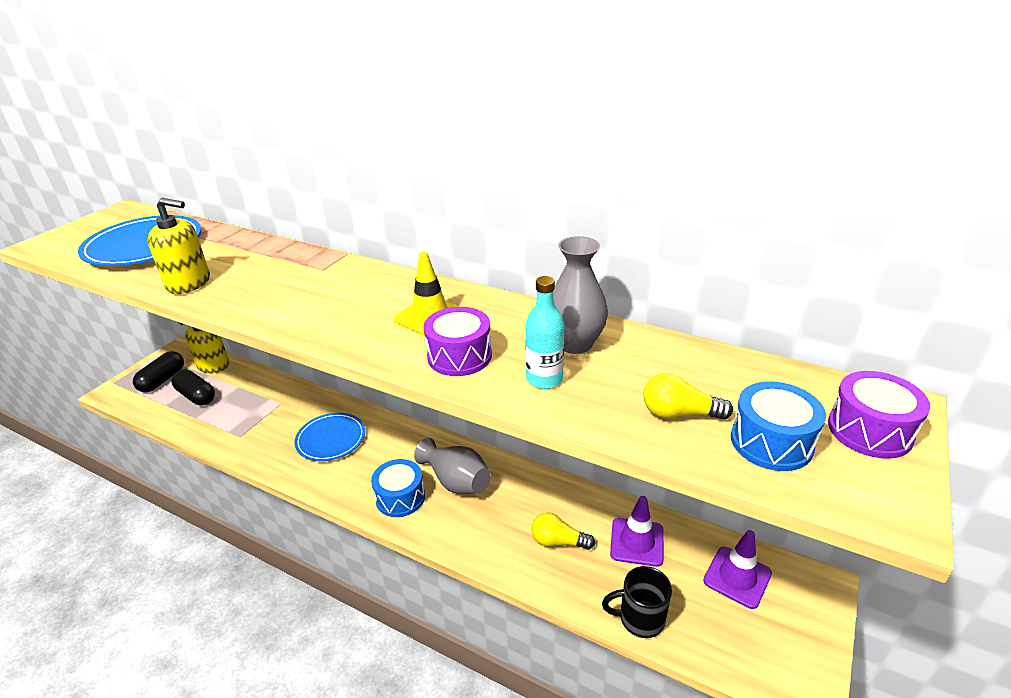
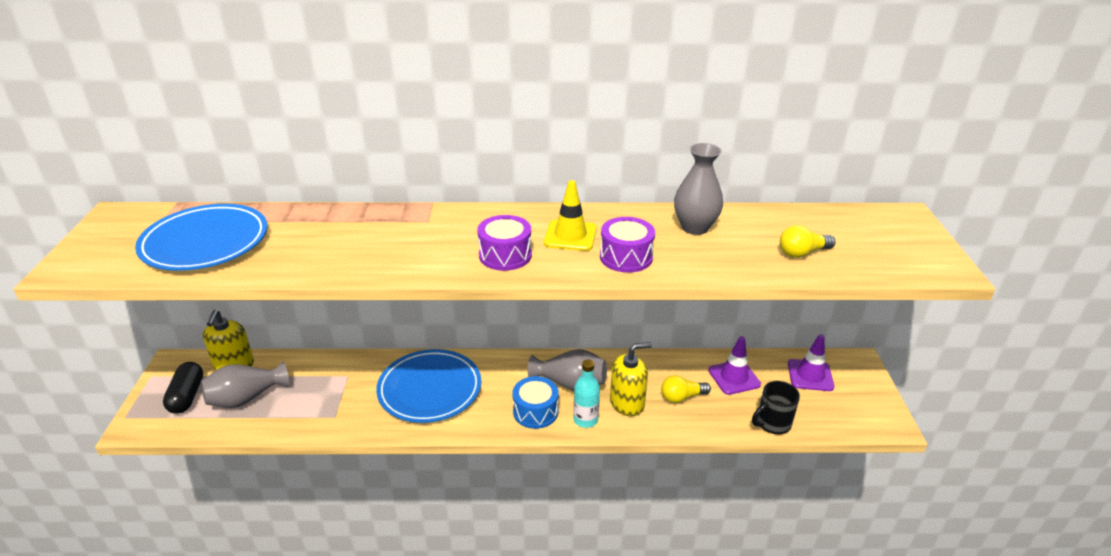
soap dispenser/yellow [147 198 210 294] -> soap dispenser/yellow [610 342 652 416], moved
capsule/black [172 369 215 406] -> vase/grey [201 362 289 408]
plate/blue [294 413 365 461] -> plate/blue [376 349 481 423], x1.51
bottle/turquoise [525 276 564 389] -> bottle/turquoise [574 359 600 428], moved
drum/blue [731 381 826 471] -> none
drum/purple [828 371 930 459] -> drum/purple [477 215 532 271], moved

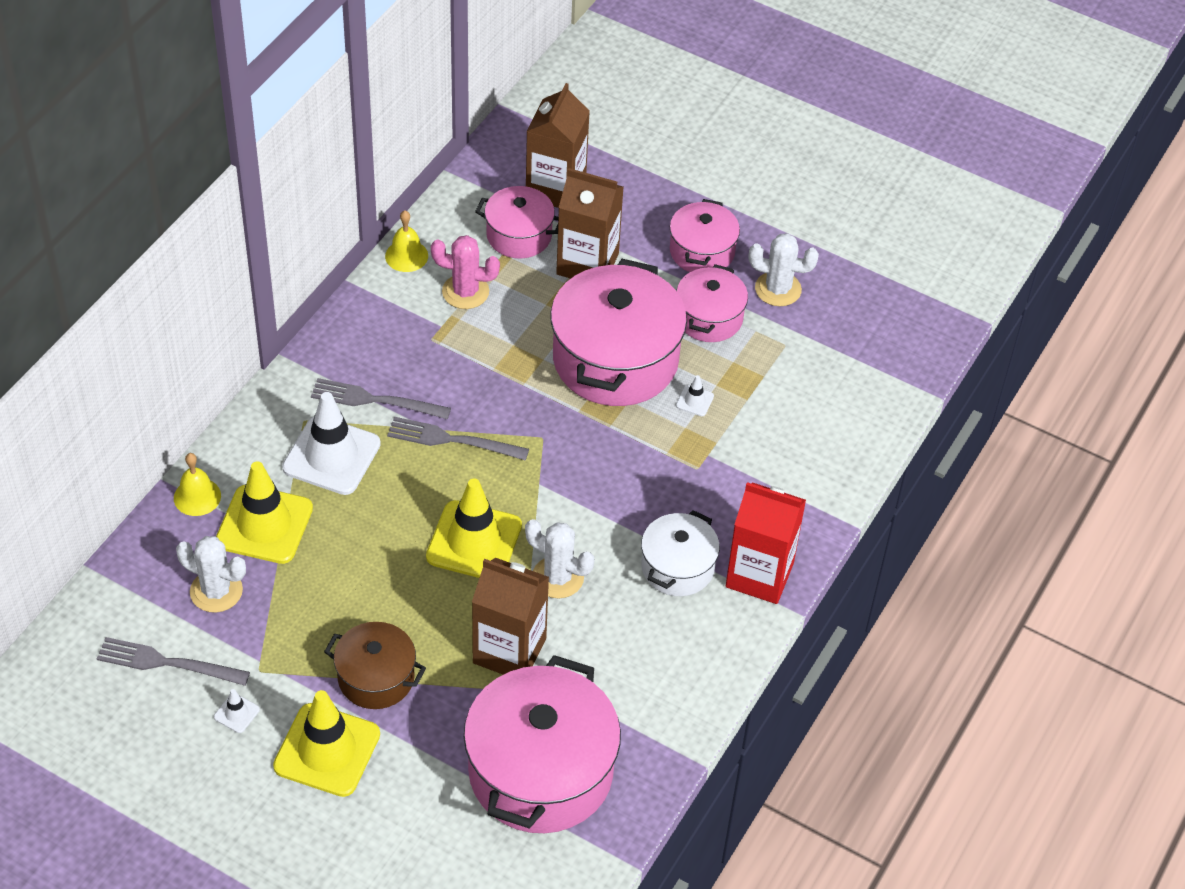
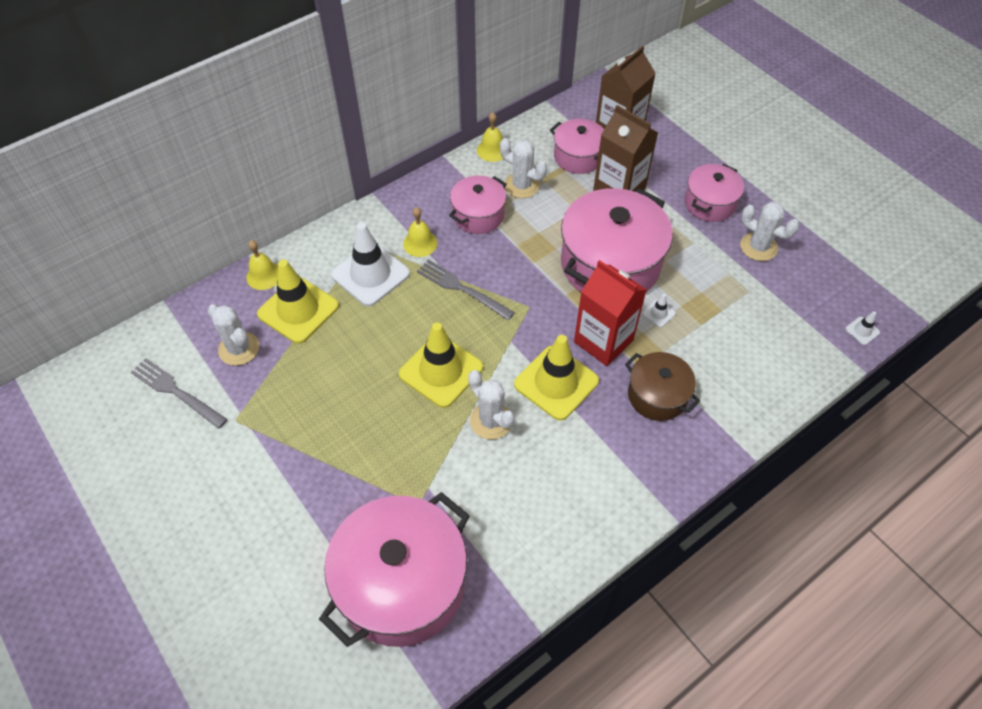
traffic cone/white [214 689 260 733] -> traffic cone/white [845 311 880 345], moved
traffic cone/yellow [273 690 380 797] -> traffic cone/yellow [514 335 599 420], moved
fork/grey [311 378 451 419] -> bell/yellow [403 207 438 257]
pot/brown [324 622 426 709] -> pot/brown [625 352 700 421], moved
cactus/pink [431 235 500 309] -> cactus/white [500 138 547 198]
carton/brown [472 558 549 675] -> none
pot/white [641 510 720 596] -> none
pot/pink [676 264 748 342] -> pot/pink [449 176 506 234], moved
carton/red [726 482 806 604] -> carton/red [574 260 646 366], moved

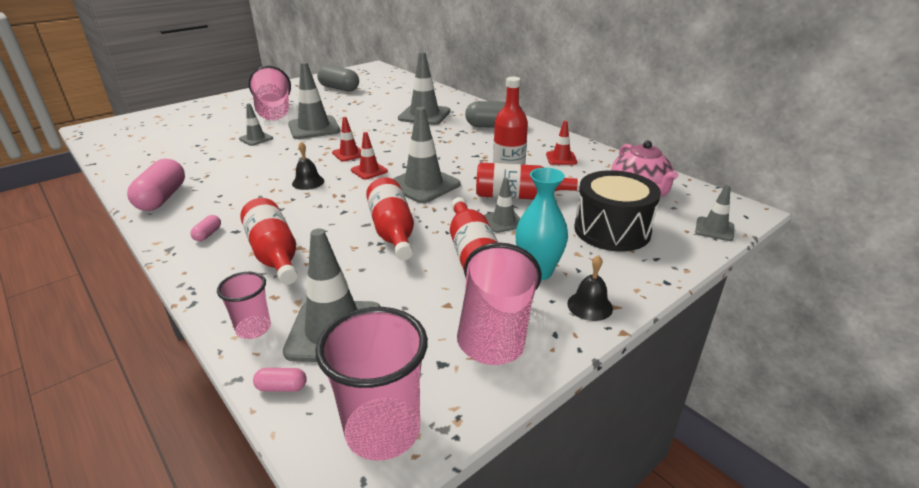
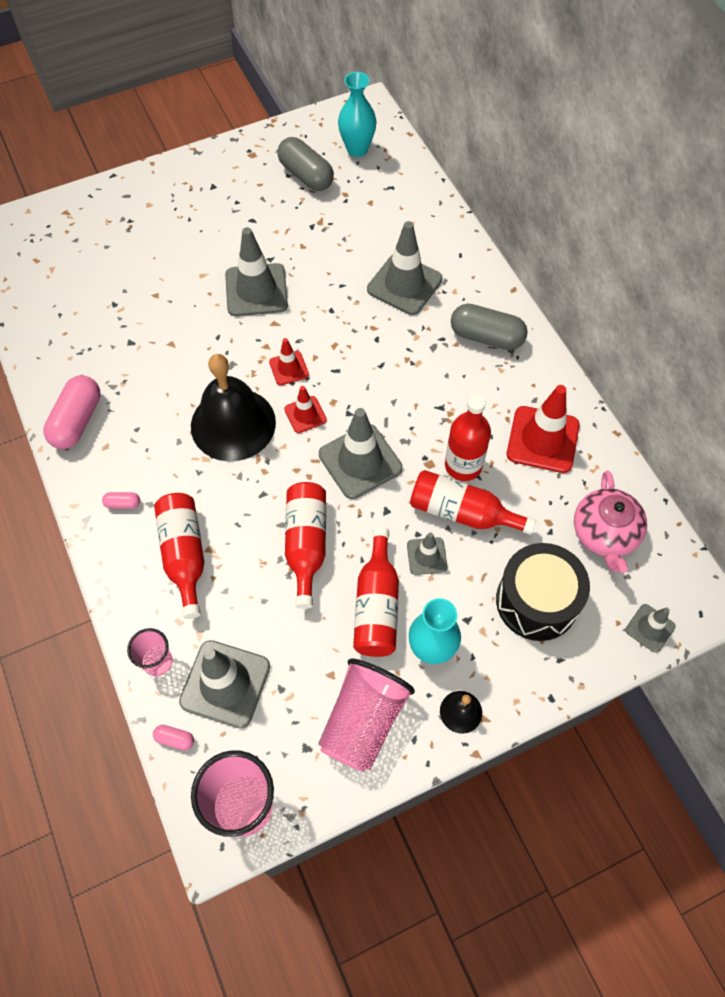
capsule/pink [190 215 221 241] -> capsule/pink [102 492 140 509], 60 degrees clockwise
traffic cone/grey [239 103 273 146] -> none
cup/pink [249 66 291 120] -> none
bell/black [292 142 324 190] -> bell/black [191 354 276 462], x2.33
traffic cone/red [546 121 577 165] -> traffic cone/red [507 385 580 473], x1.87
none -> vase/turquoise [338 72 376 157]

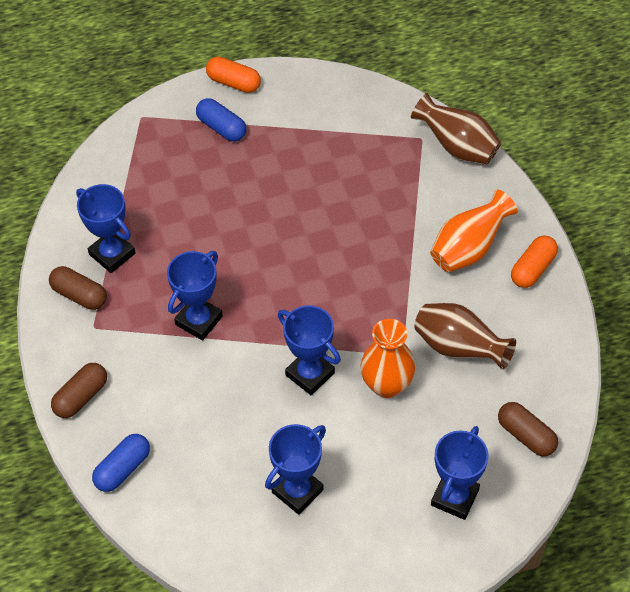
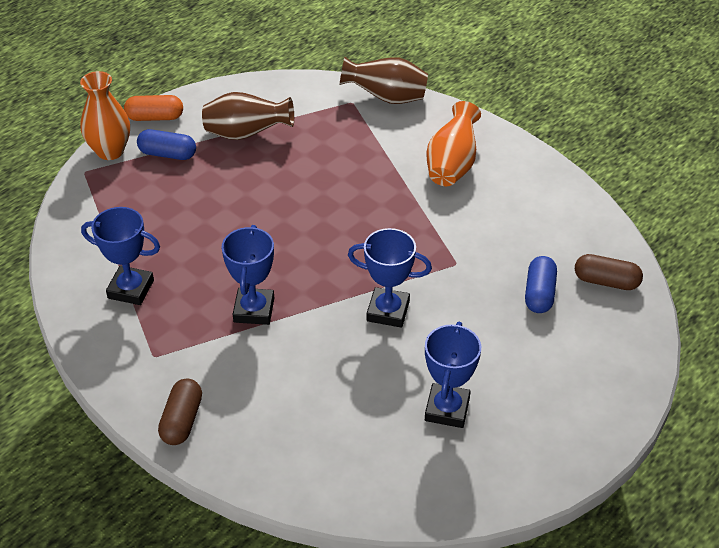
capsule/brown [49 266 107 310] -> none
capsule/blue [92 434 150 492] -> capsule/blue [525 256 557 313], moved
vase/orange [361 319 415 398] -> vase/orange [80 71 130 160], moved
vase/brown [414 303 516 369] -> vase/brown [202 92 294 140], moved
trophy/blue [431 426 489 520] -> none
capsule/orange [511 236 558 288] -> none

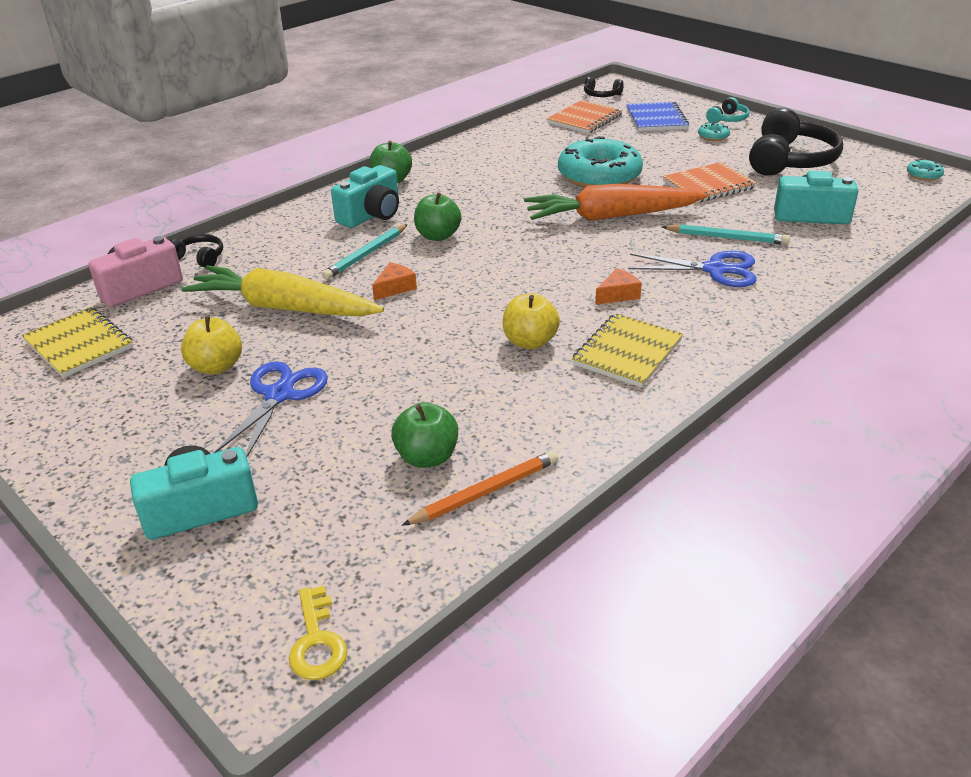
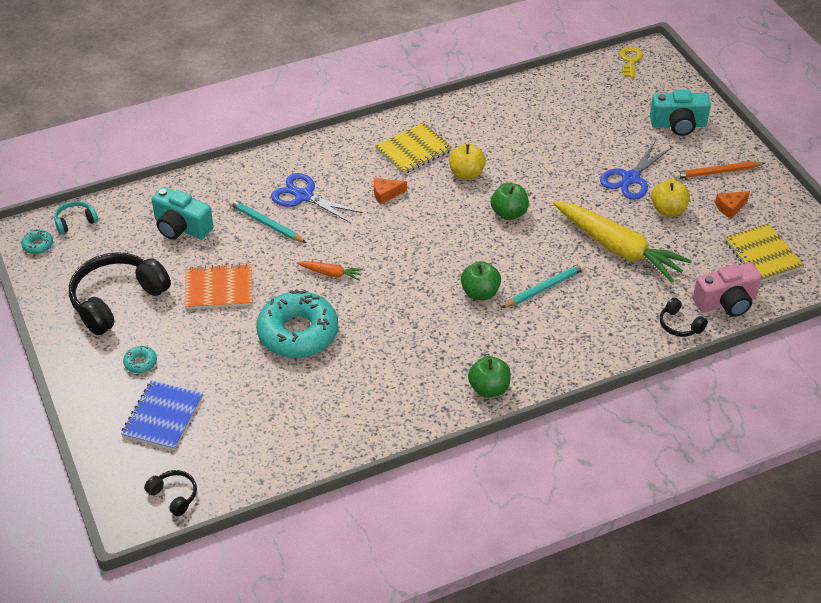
camera/turquoise [331 165 399 228] -> none
cheese/orange [372 262 417 300] -> cheese/orange [715 191 750 219], moved
apple/green [391 402 458 468] -> apple/green [491 183 529 220], moved
pencil/orange [401 450 558 526] -> pencil/orange [673 161 765 179], moved
carrot/orange [524 184 708 221] -> carrot/orange [297 261 363 280], x0.43
notebook/orange [547 100 623 134] -> none
headphones/turquoise [706 97 750 123] -> headphones/turquoise [54 201 98 234], moved

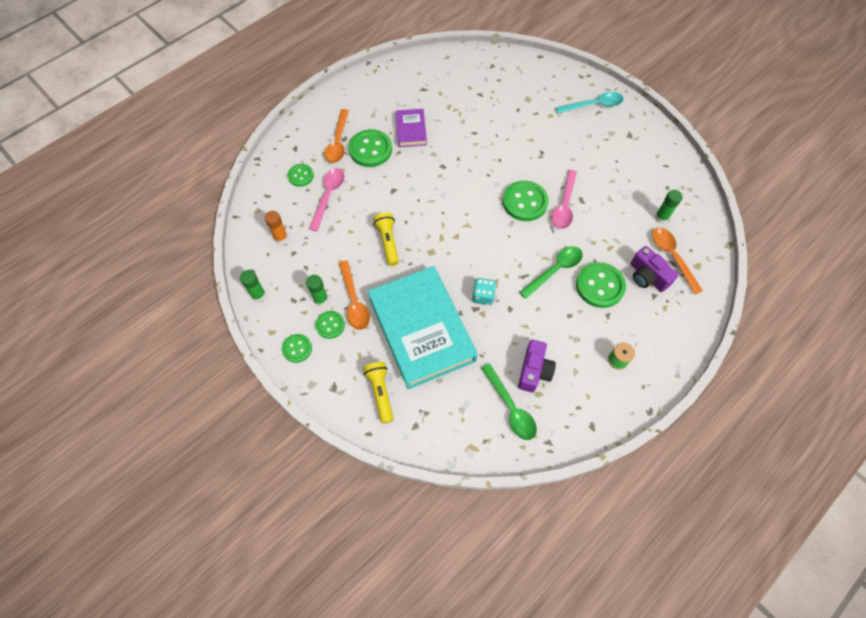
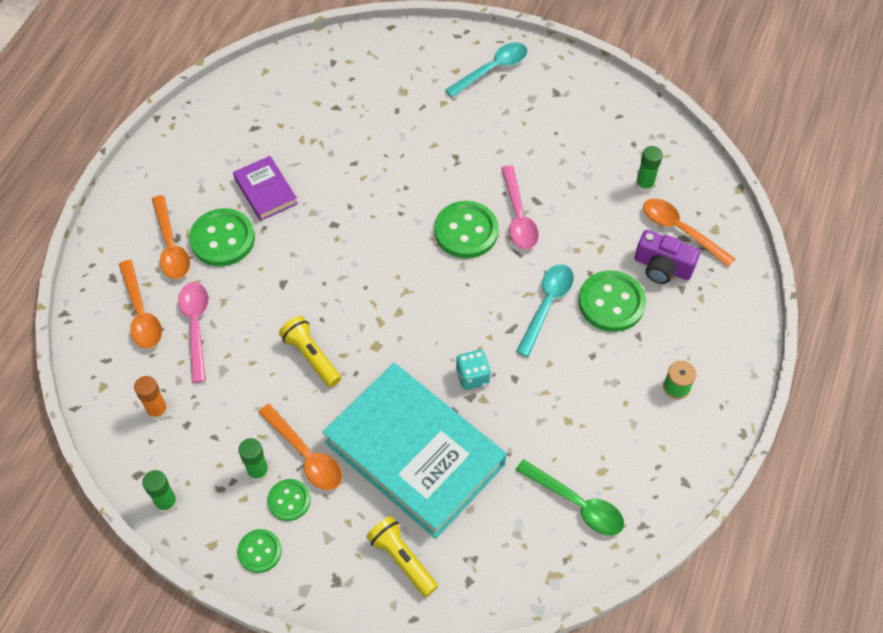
button/green [288 164 314 187] -> spoon/orange [119 260 162 349]
camera/purple [518 340 556 393] -> none
spoon/green [519 246 583 299] -> spoon/turquoise [516 264 574 357]

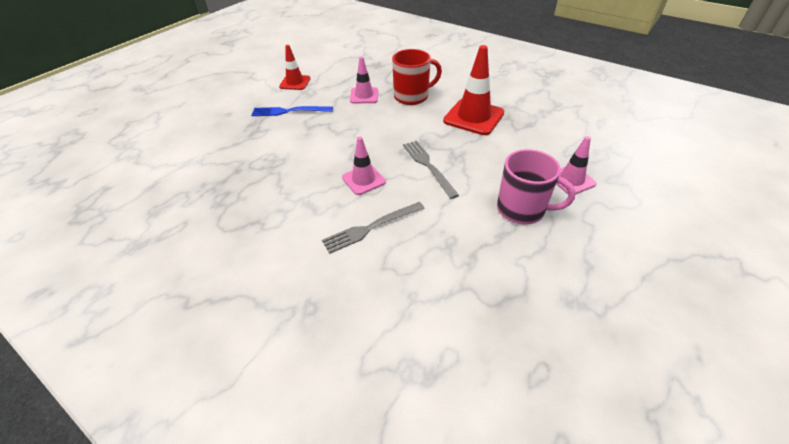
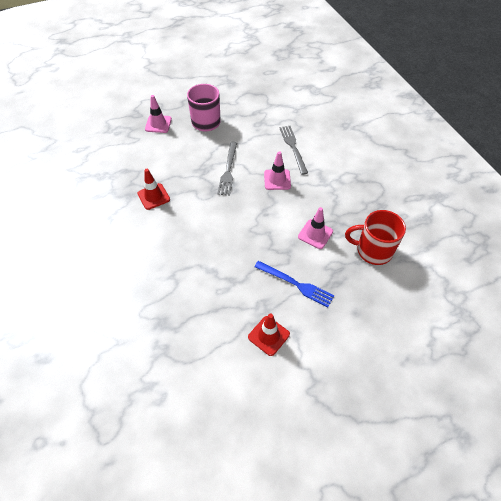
fork/grey [322 202 425 254] -> fork/grey [279 126 308 175], 105 degrees counterclockwise
traffic cone/pink [350 57 378 103] -> traffic cone/pink [298 207 333 249], moved
mug/red [392 49 442 105] -> mug/red [345 210 406 265], moved
traffic cone/red [443 45 504 135] -> traffic cone/red [138 169 170 210], x0.60

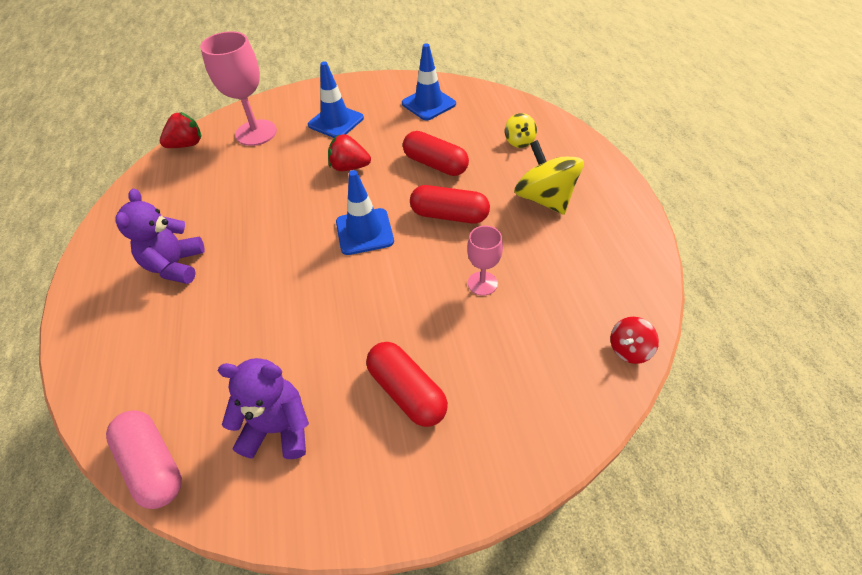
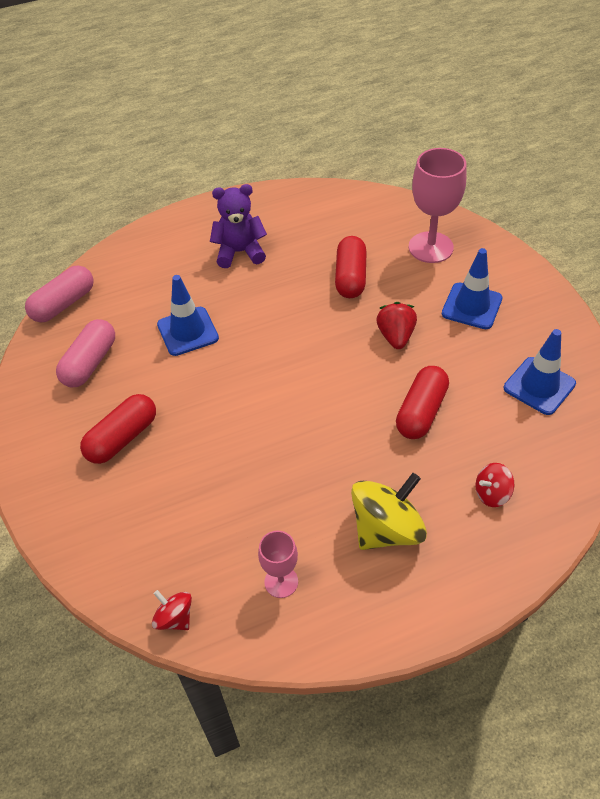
strawberry/red [160 112 201 148] -> none
teddy bear/purple [218 358 309 459] -> capsule/pink [56 319 115 387]
traffic cone/blue [336 170 394 255] -> traffic cone/blue [157 275 219 356], moved
capsule/red [410 185 490 224] -> capsule/red [335 236 367 298], moved
goblet/pink [467 226 503 296] -> goblet/pink [258 531 298 598], moved
spinning top/yellow [505 113 537 148] -> spinning top/red [475 463 515 507]

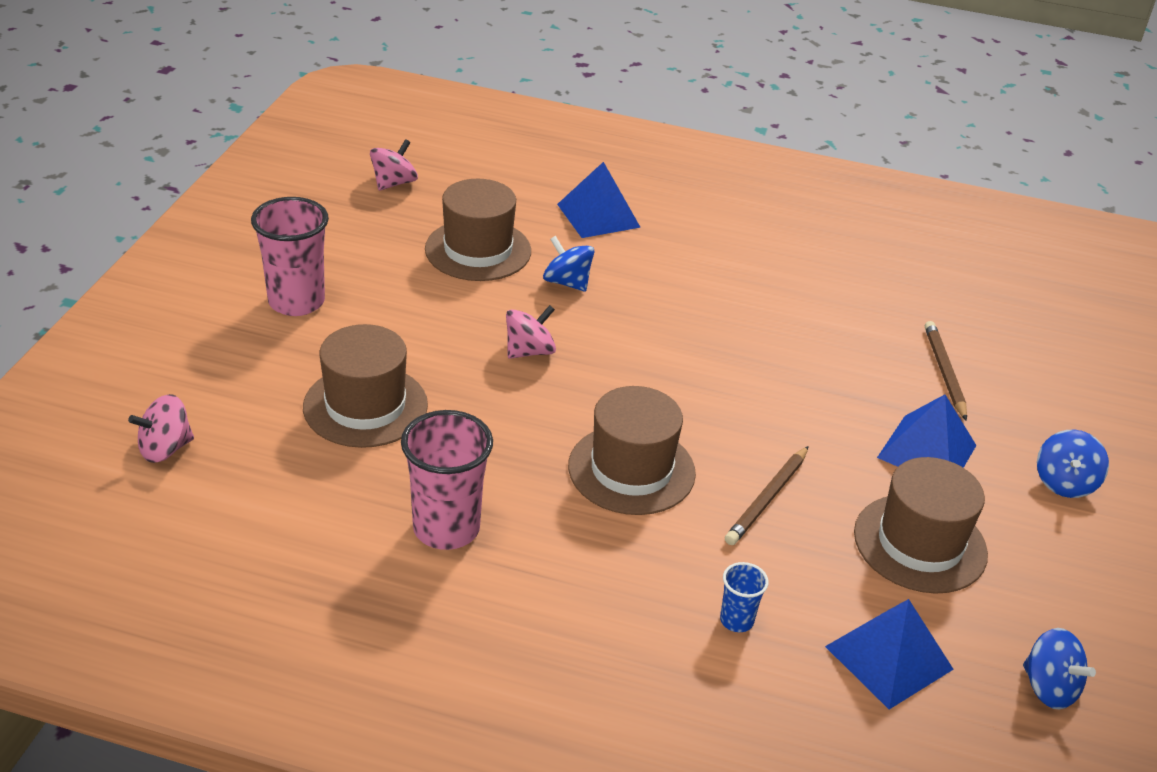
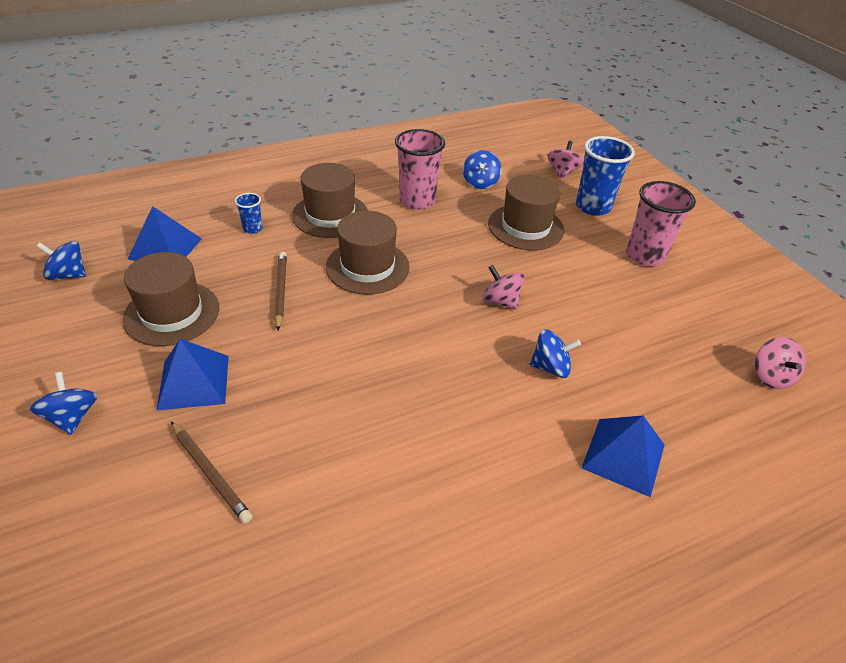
hat/brown [425 179 531 281] -> hat/brown [292 163 368 238], moved
spinning top/pink [506 305 556 359] -> spinning top/pink [482 265 524 310], 120 degrees clockwise
none -> spinning top/blue [463 150 501 189]
none -> cup/blue [576 136 635 216]

